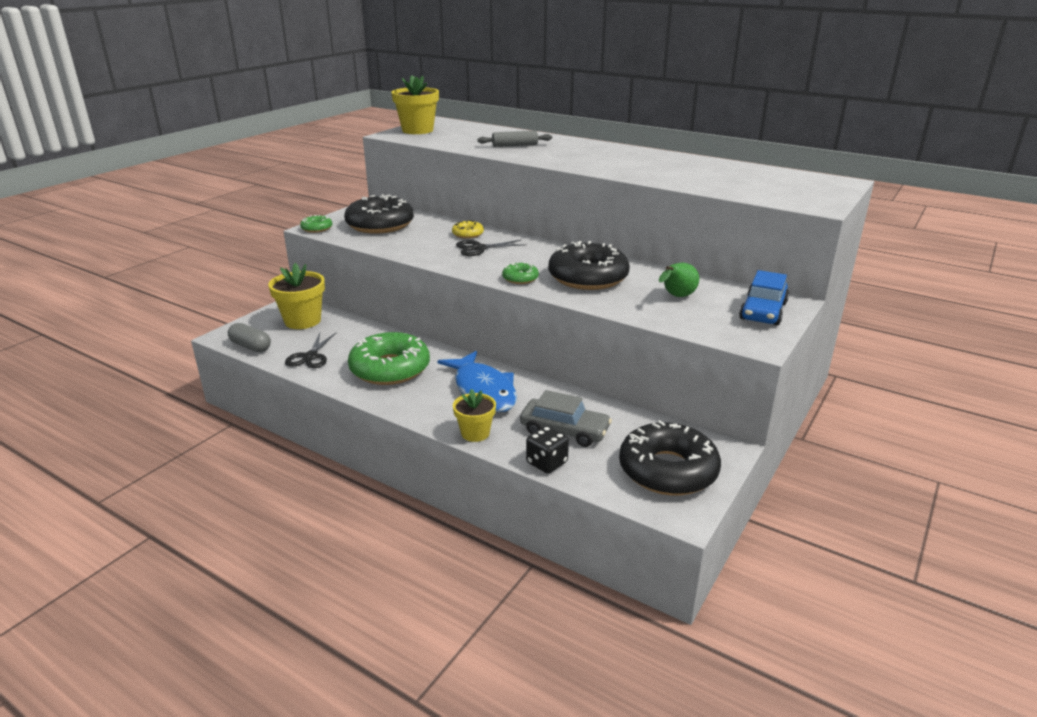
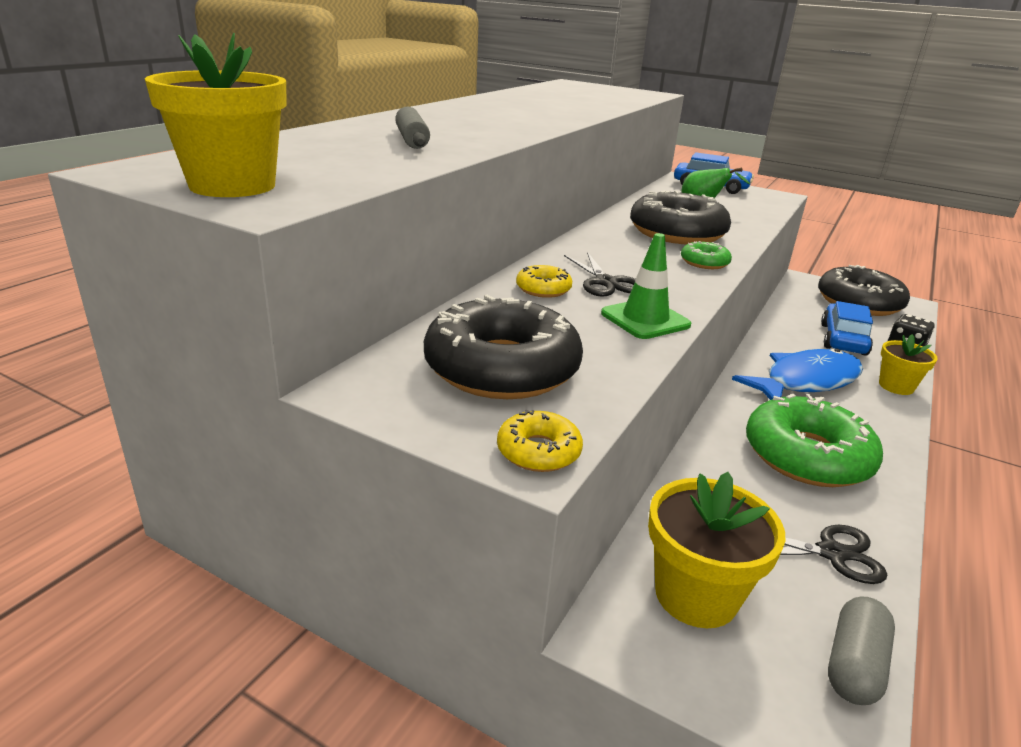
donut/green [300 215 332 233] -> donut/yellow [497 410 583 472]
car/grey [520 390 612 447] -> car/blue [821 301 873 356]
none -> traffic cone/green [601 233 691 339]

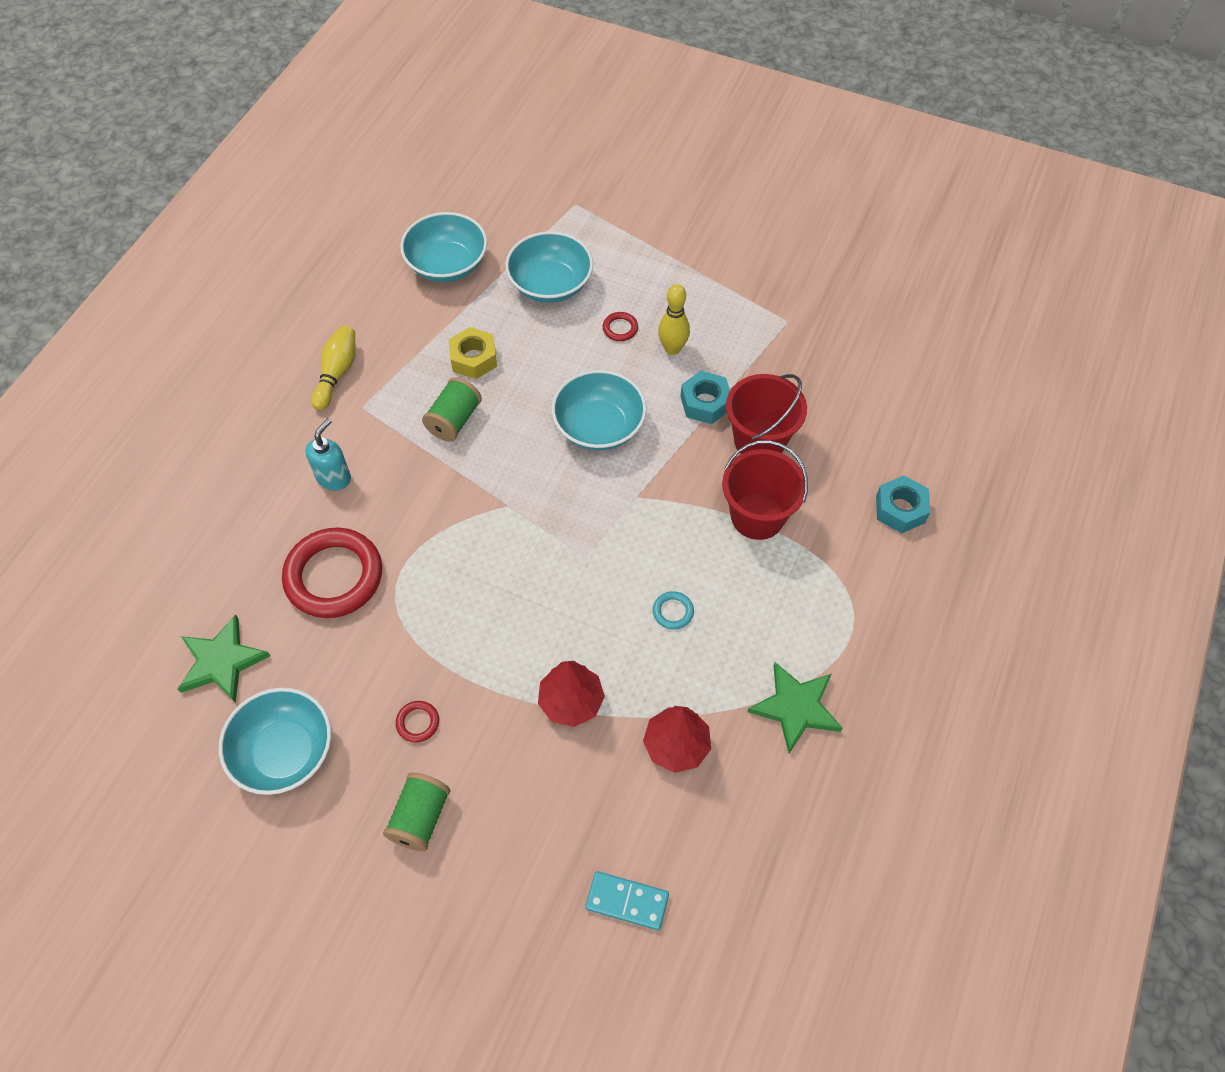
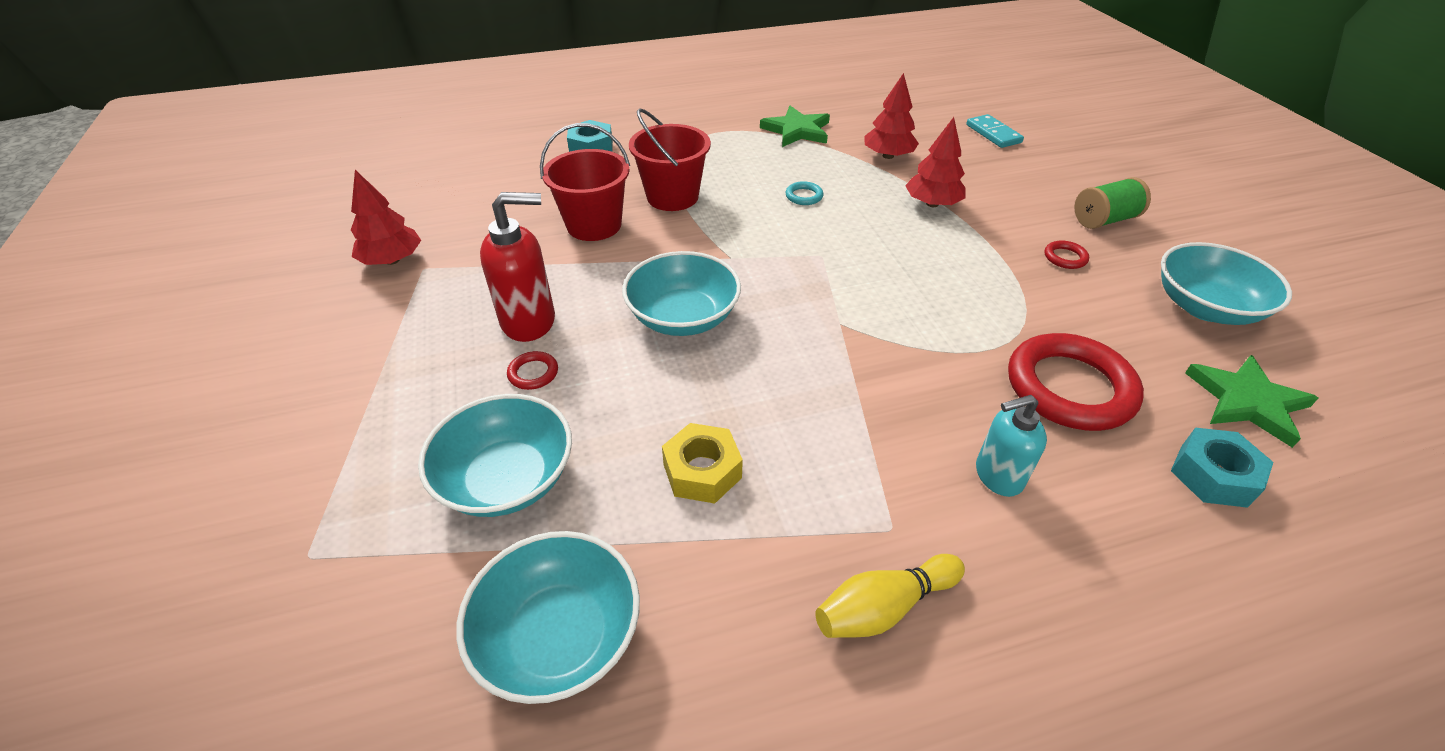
spool/green [422 377 482 442] -> none
bowling pin/yellow [658 284 690 355] -> soap dispenser/red [480 192 555 342]
nut/turquoise [680 371 730 424] -> nut/turquoise [1171 428 1273 508], moved
none -> tree/red [351 170 421 265]

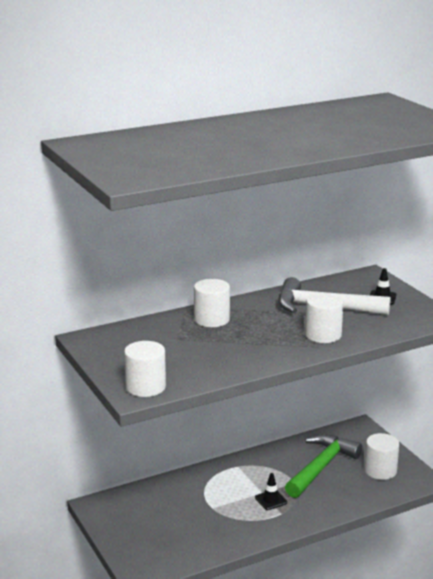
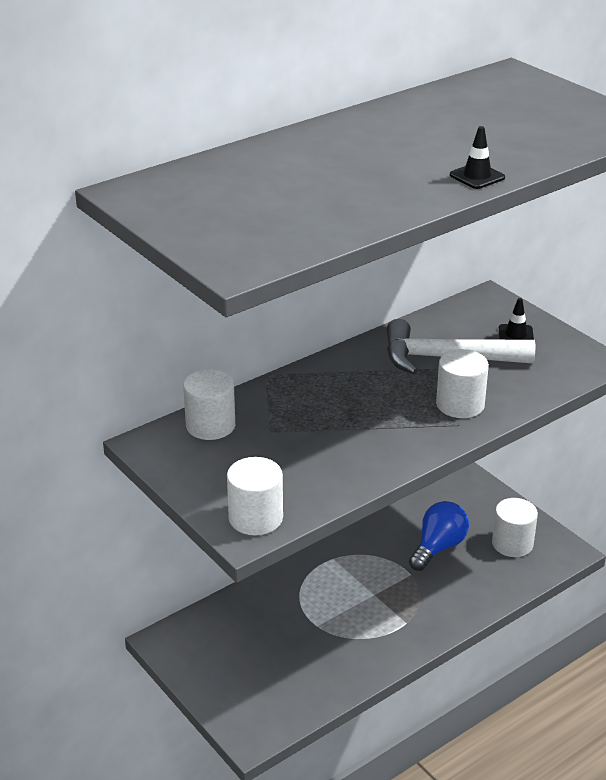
cylinder/white [194 279 230 327] -> cylinder/white [183 369 235 440], moved
traffic cone/black [255 473 287 510] -> traffic cone/black [450 126 505 189], moved
hammer/green [285 434 362 498] -> light bulb/blue [409 501 469 571]

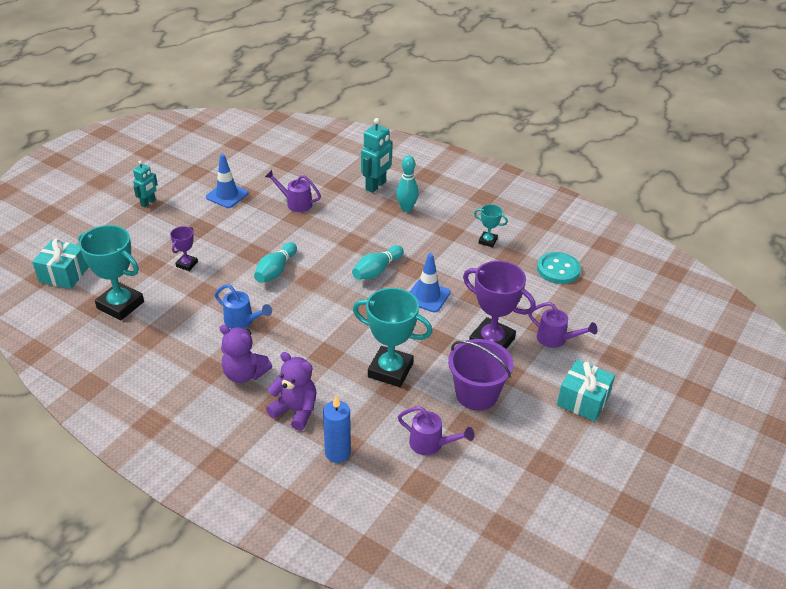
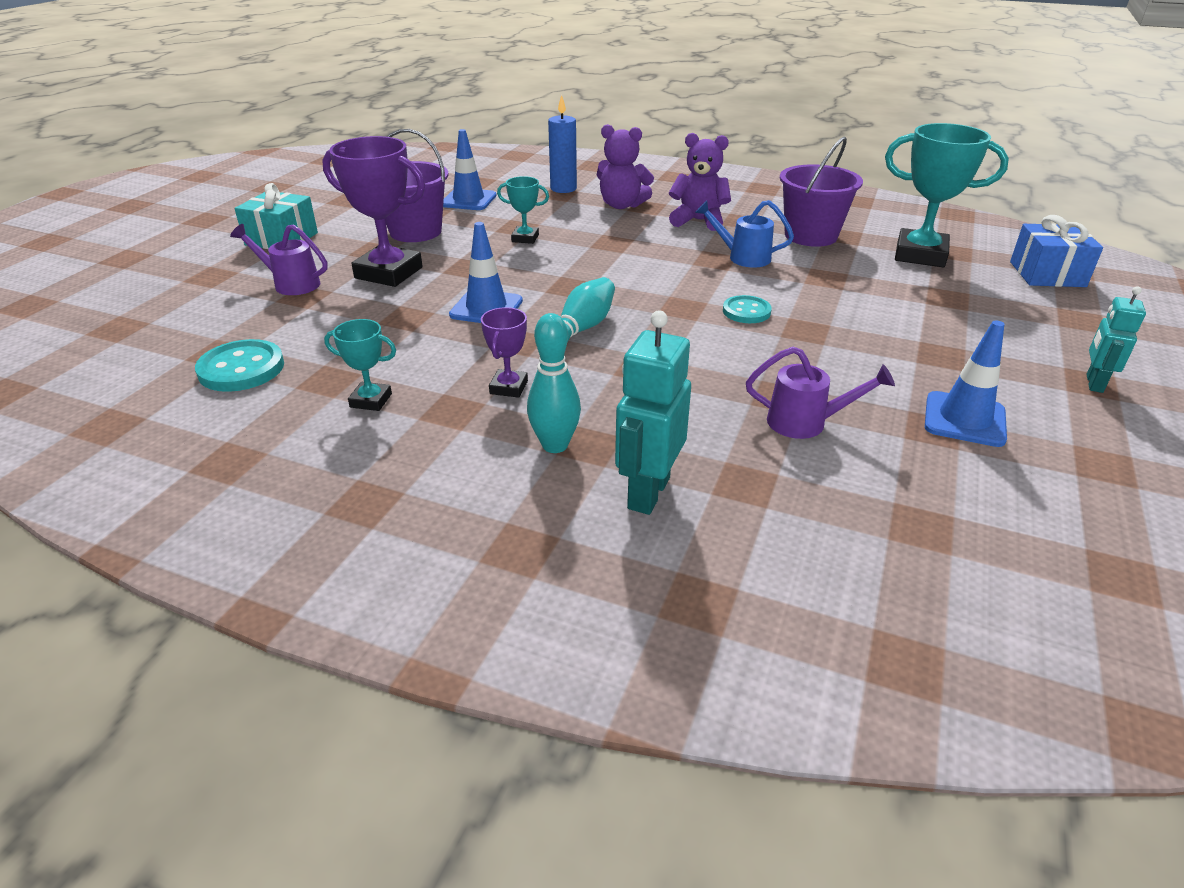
gift/turquoise [32 239 89 289] -> gift/blue [1010 215 1103 287]
trophy/purple [170 226 198 271] -> trophy/purple [481 307 528 398], moved
bowling pin/turquoise [254 242 297 283] -> button/turquoise [723 295 771 323]
trophy/turquoise [353 288 432 387] -> trophy/turquoise [497 176 549 244], x0.50
watering can/purple [398 406 474 455] -> traffic cone/blue [443 129 497 210]
none -> bucket/purple [780 136 863 247]

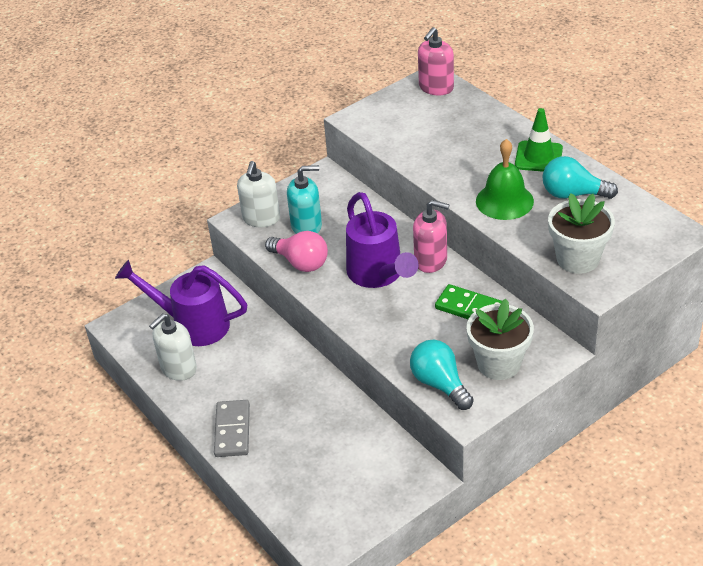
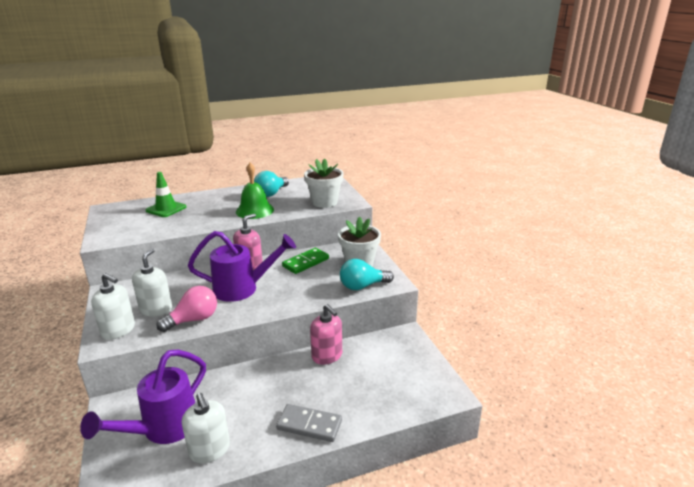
soap dispenser/turquoise [287 165 322 234] -> soap dispenser/white [132 248 172 317]
soap dispenser/pink [418 27 454 95] -> soap dispenser/pink [310 304 342 365], moved
traffic cone/green [515 108 563 172] -> traffic cone/green [146 172 186 217], moved

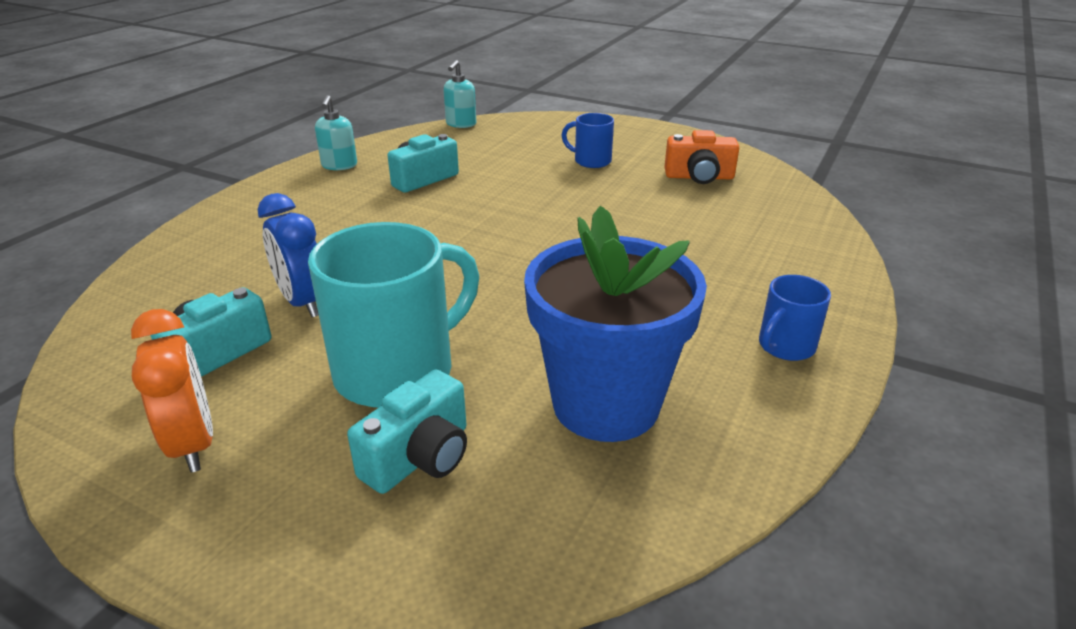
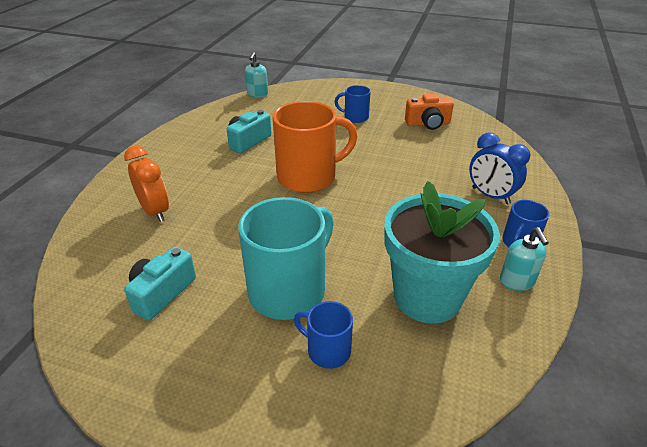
clock/orange [131 309 213 473] -> clock/orange [124 146 169 222], moved
clock/blue [258 193 319 317] -> clock/blue [469 132 530 204], moved
soap dispenser/turquoise [315 95 357 170] -> soap dispenser/turquoise [500 227 549 291], moved
camera/turquoise [347 369 467 494] -> mug/blue [294 301 353 369]
flower pot/blue [524 206 707 442] -> flower pot/turquoise [384 181 500 324]
none -> mug/orange [273 101 358 193]

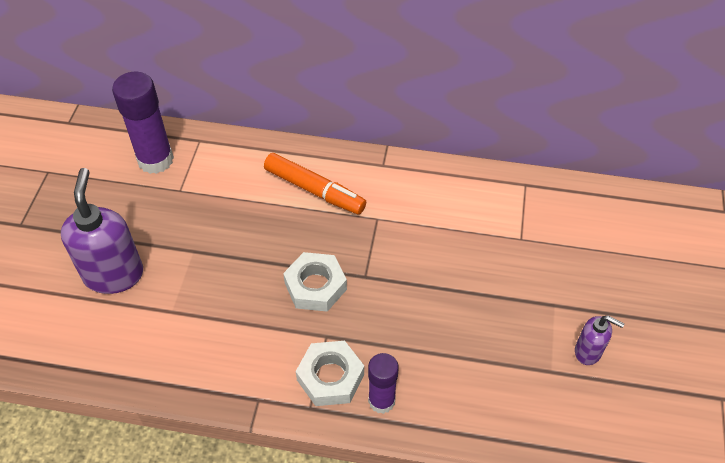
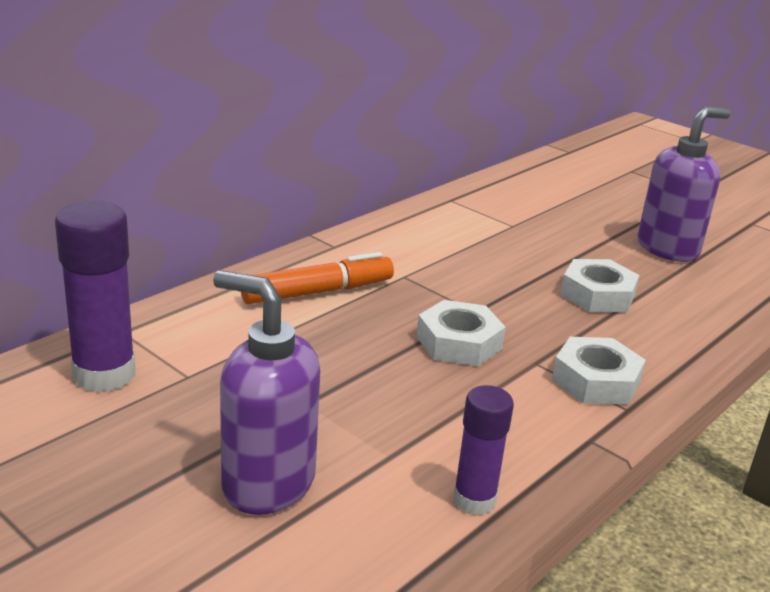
glue stick/purple [368 353 399 414] -> glue stick/purple [453 385 514 515], moved
soap dispenser/purple [575 316 625 365] -> soap dispenser/purple [637 107 731 262], x1.92
none -> nut/white [560 259 639 312]

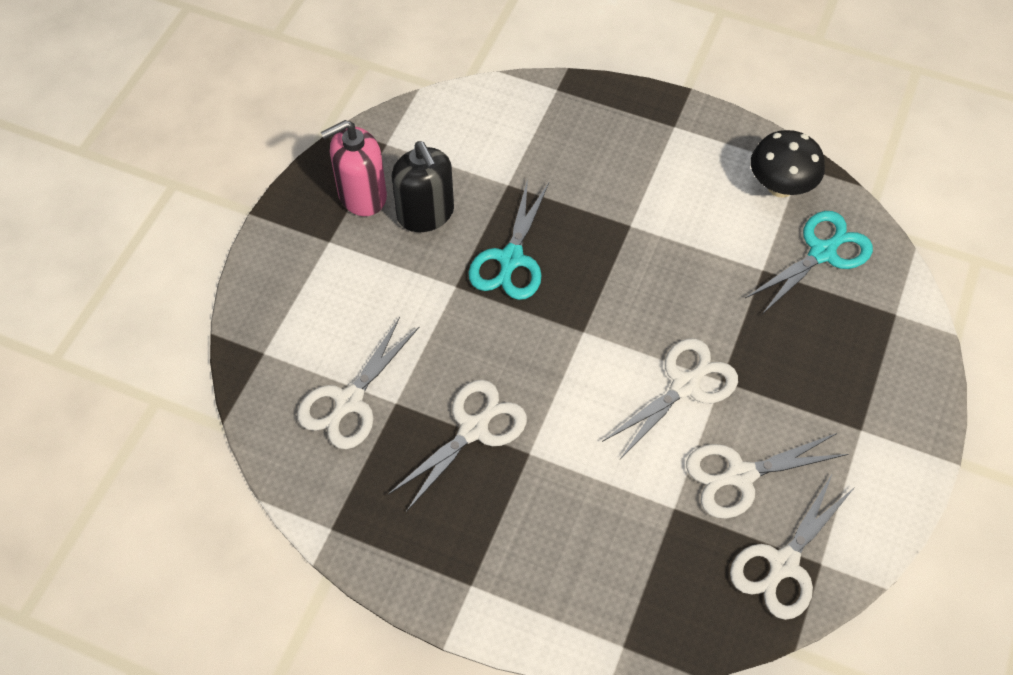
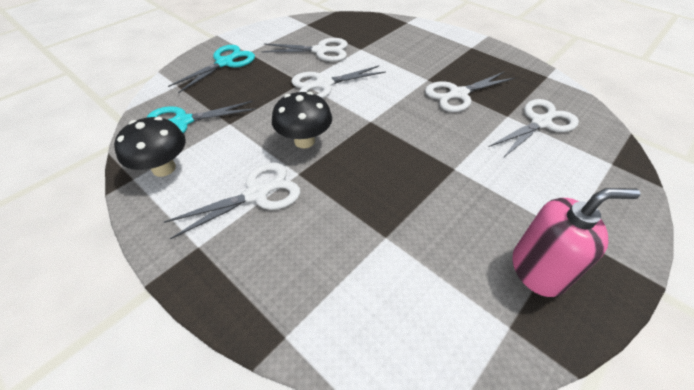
soap dispenser/black [392 141 454 232] -> none
scissors/turquoise [468 179 549 300] -> scissors/turquoise [168 45 255 93], moved
scissors/white [730 473 856 620] -> scissors/white [164 162 300 239], moved
none -> mushroom/black [272 91 332 148]

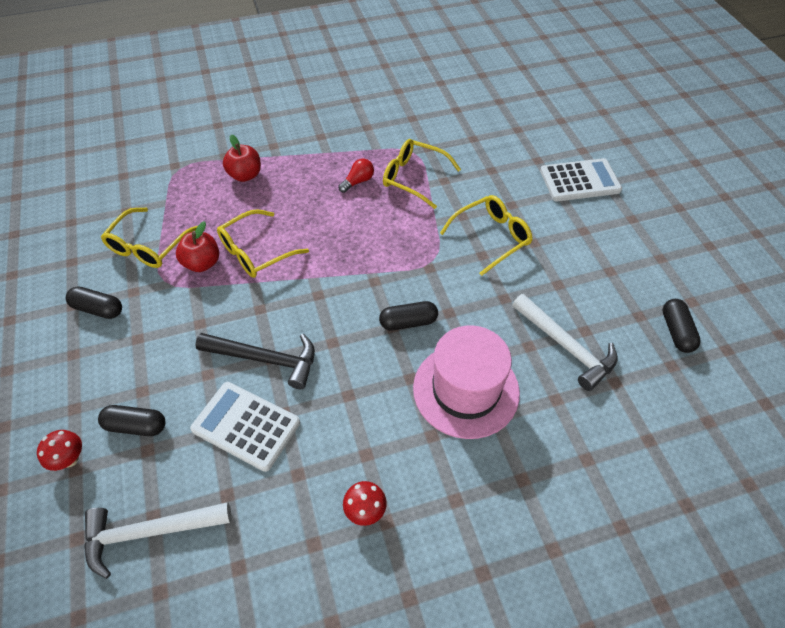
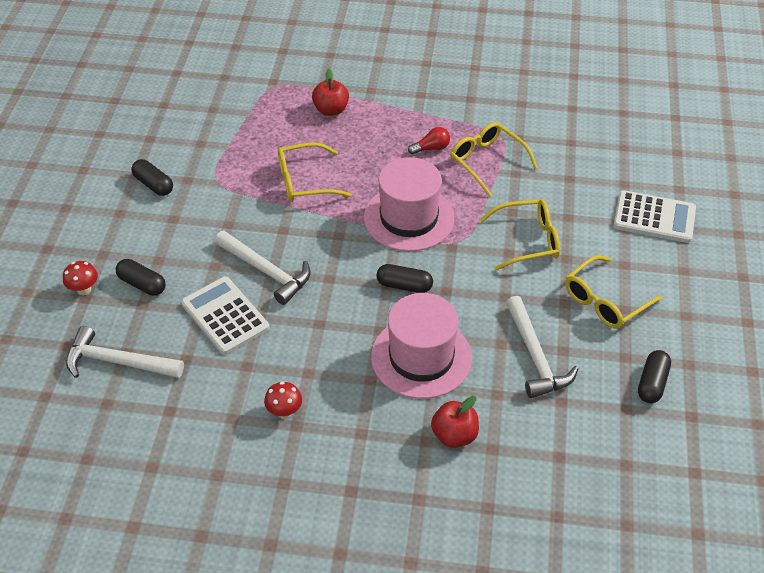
glasses/yellow [101 208 198 268] -> glasses/yellow [565 255 662 328], moved
apple/red [176 221 219 272] -> apple/red [431 396 479 448], moved
hammer/black [195 333 315 389] -> hammer/white [215 231 310 305]
none -> hat/pink [364 157 455 251]

